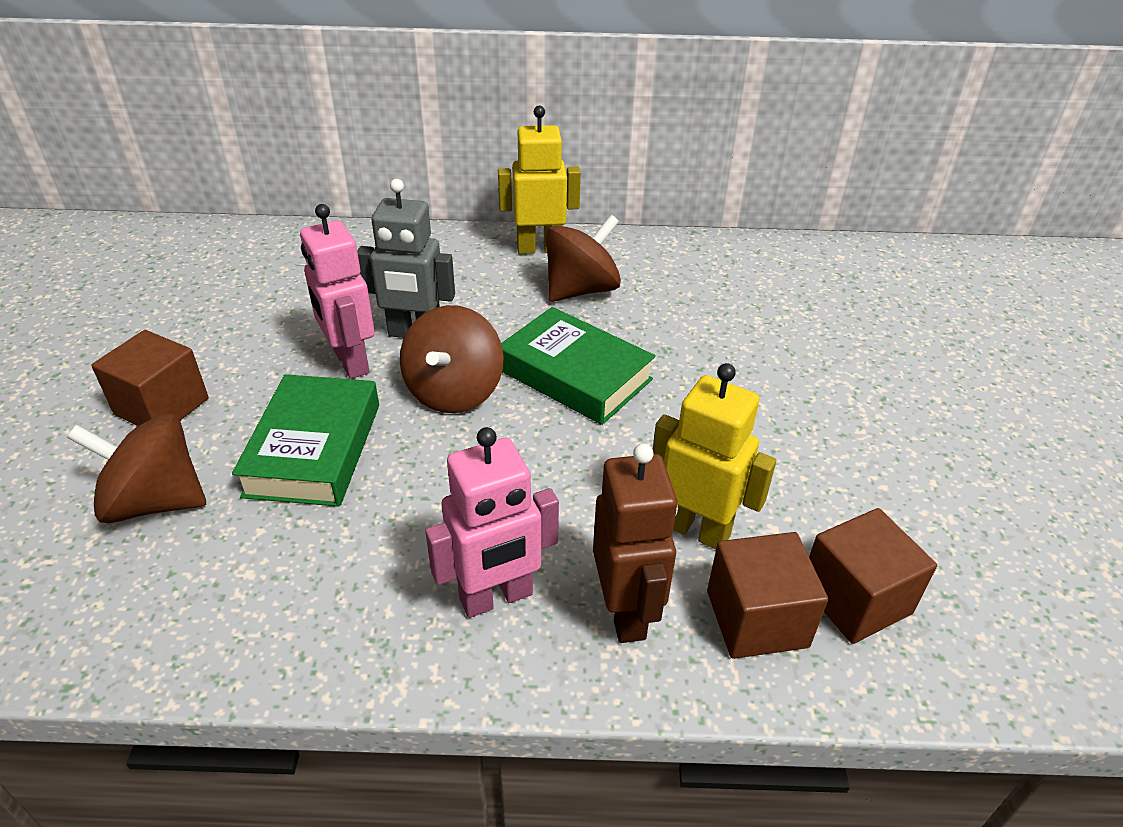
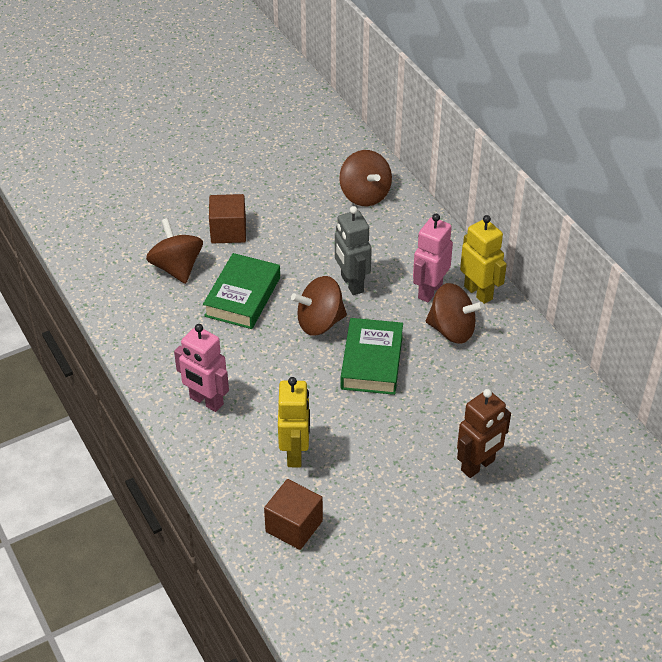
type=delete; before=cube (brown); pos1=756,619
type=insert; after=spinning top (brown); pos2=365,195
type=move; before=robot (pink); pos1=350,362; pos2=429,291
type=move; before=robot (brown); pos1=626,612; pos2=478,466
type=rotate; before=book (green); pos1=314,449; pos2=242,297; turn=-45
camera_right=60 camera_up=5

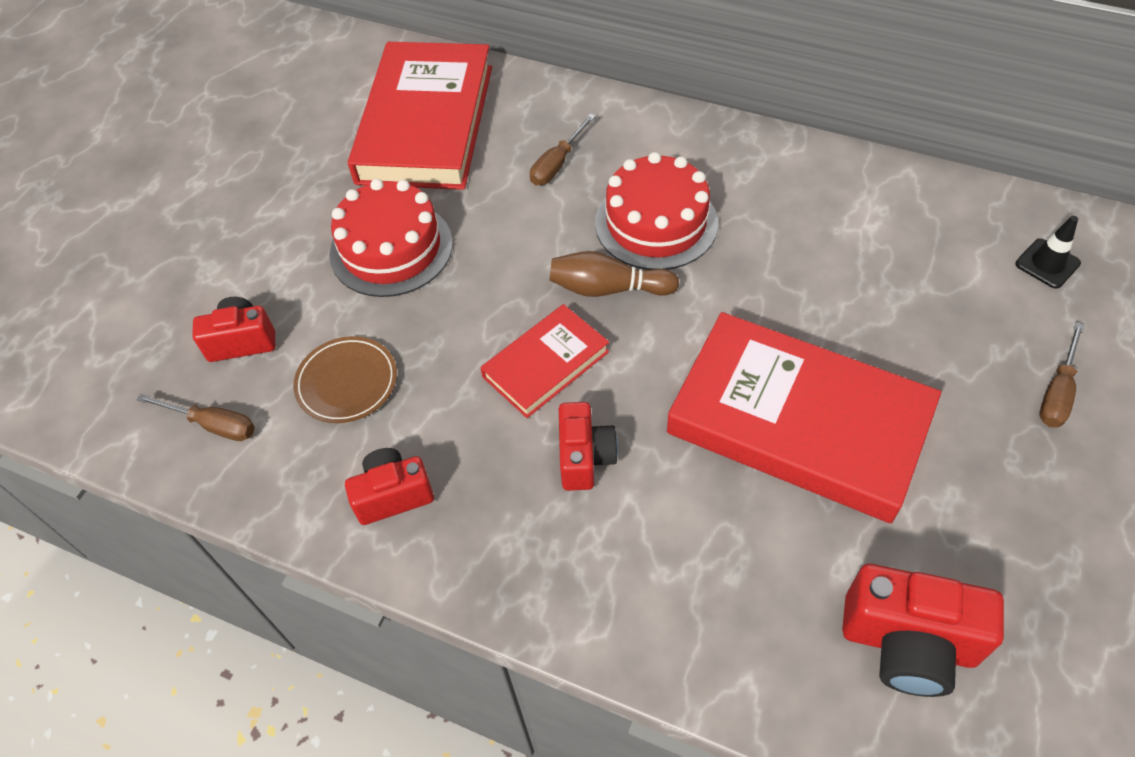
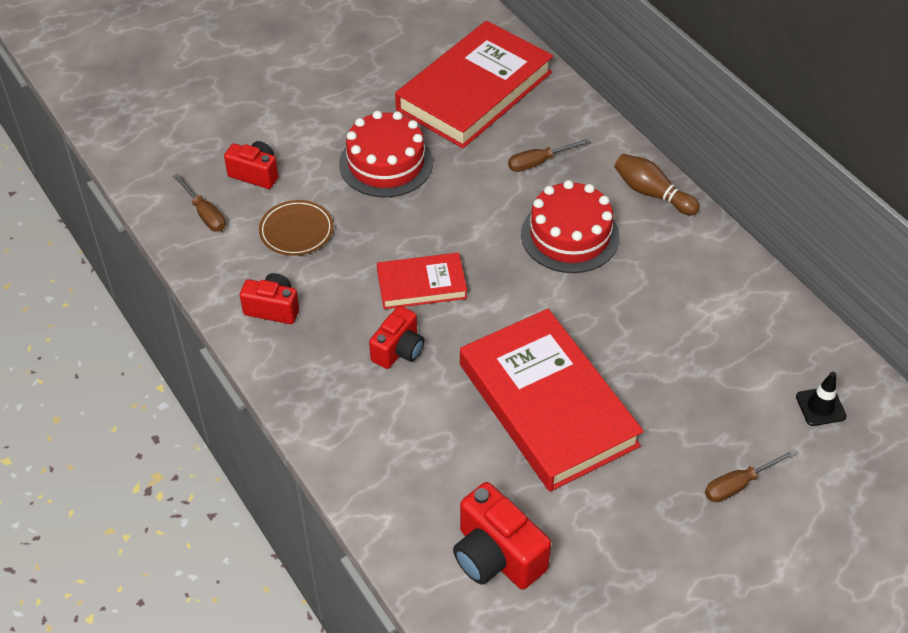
type=move; before=bowling pin (brown); pos1=608,288; pos2=652,193
camera_right=30 camera_up=-5

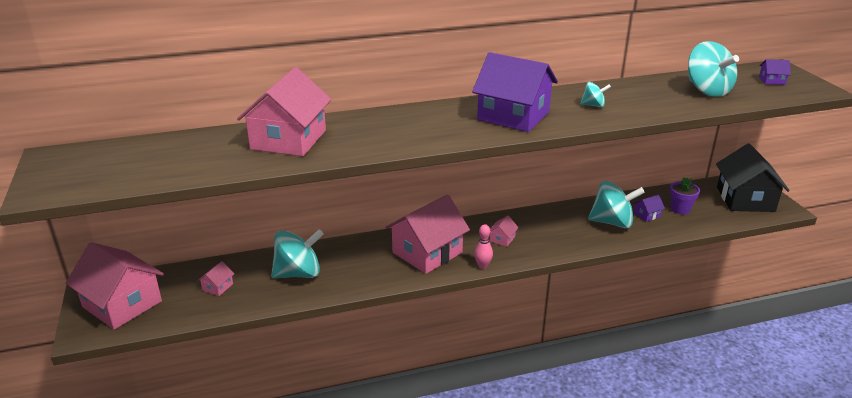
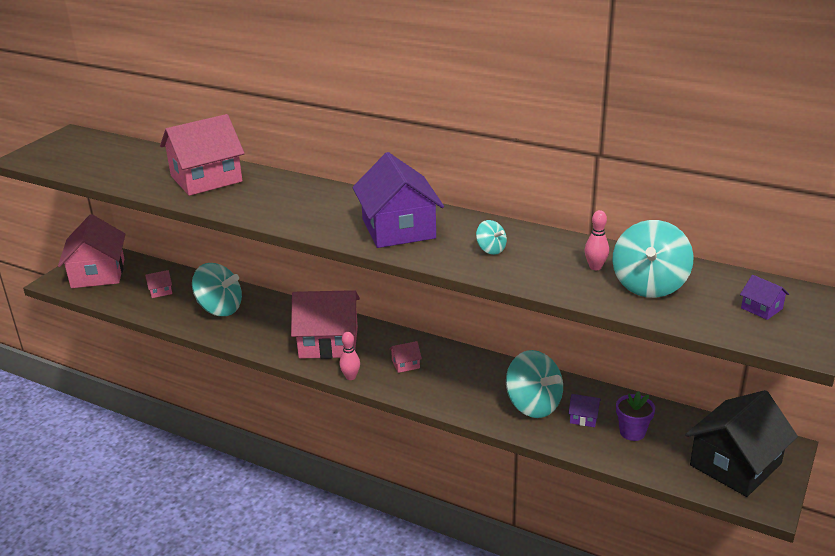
type=insert; after=bowling pin (pink); pos2=595,267
camera_right=45 camera_up=0

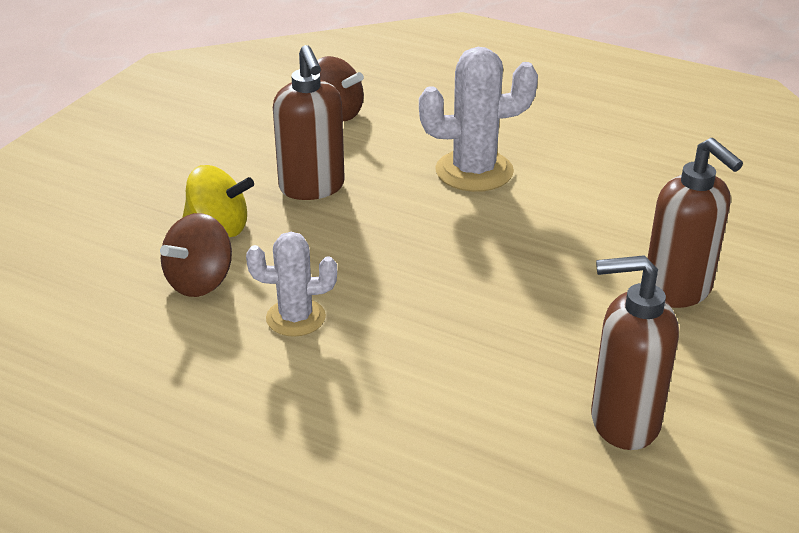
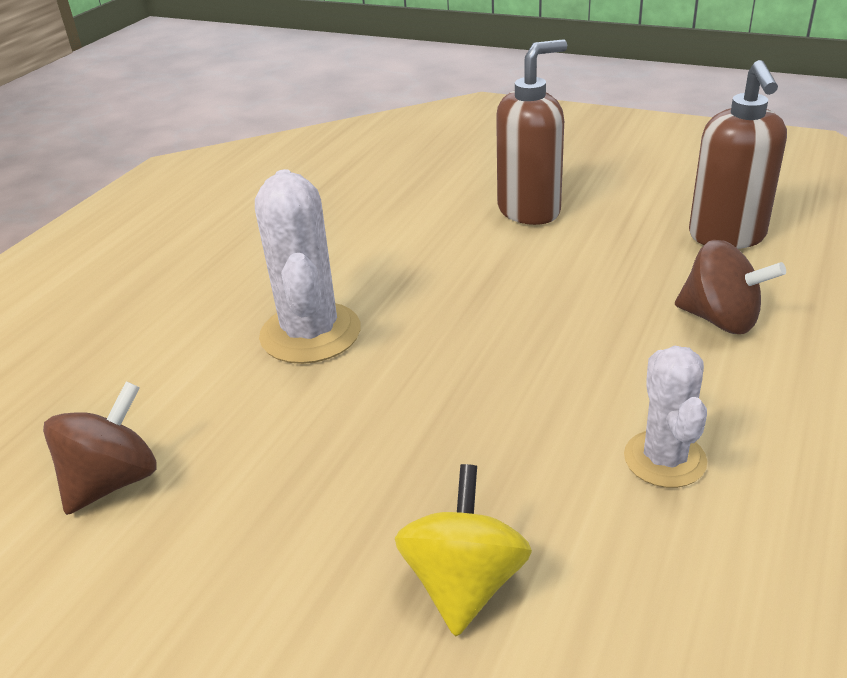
type=delete; before=soap dispenser (brown); pos1=312,188
type=move; before=spinning top (brown); pos1=200,282; pos2=720,319
camera_right=-90 camera_up=0

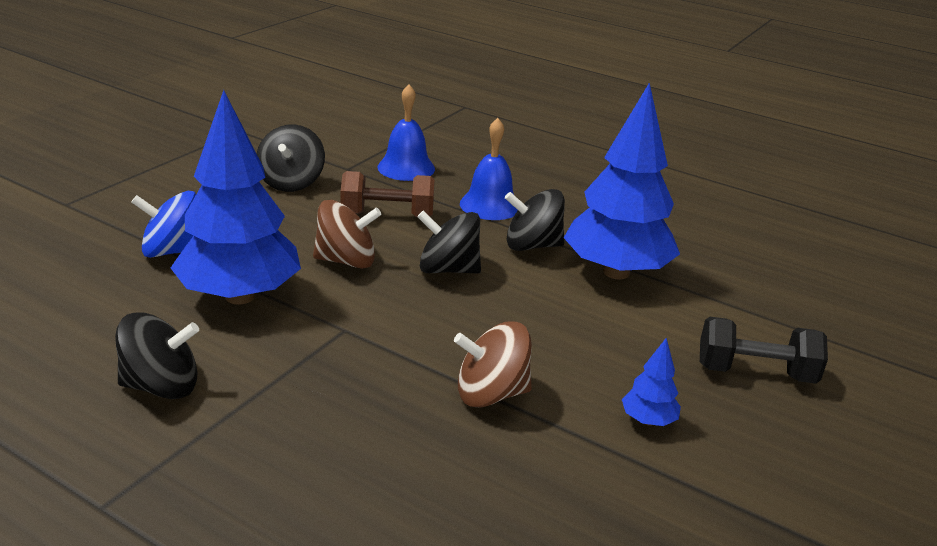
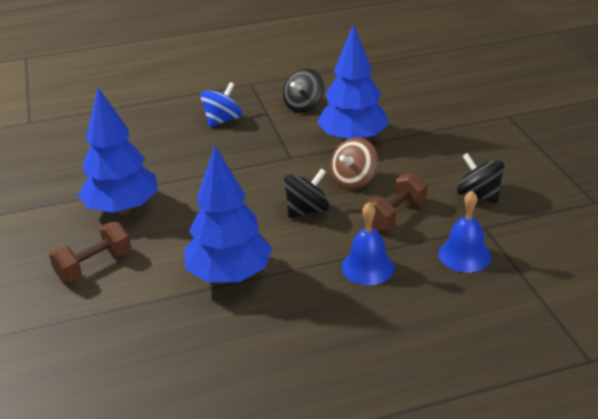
type=delete; before=spinning top (brown); pos1=491,394
type=delete; before=spinning top (black); pos1=532,245
type=move; before=spinning top (blue); pos1=173,251; pos2=223,120
type=recolor; before=dumbbell (black); after=dumbbell (brown); pos1=755,372; pos2=94,265
type=resize; before=tree (blue); pos1=648,420; pos2=122,209; scale=2.43
camera_right=135 camera_up=5

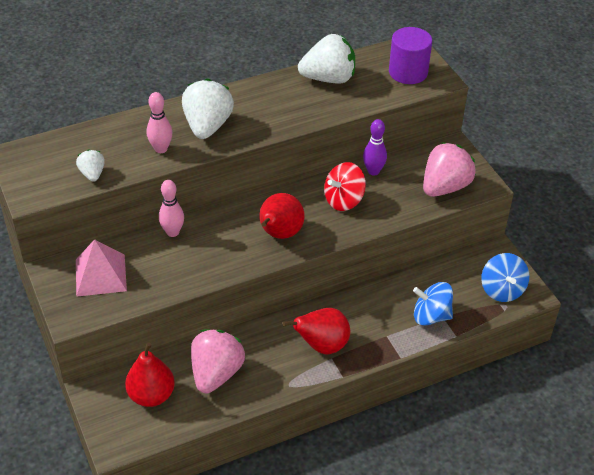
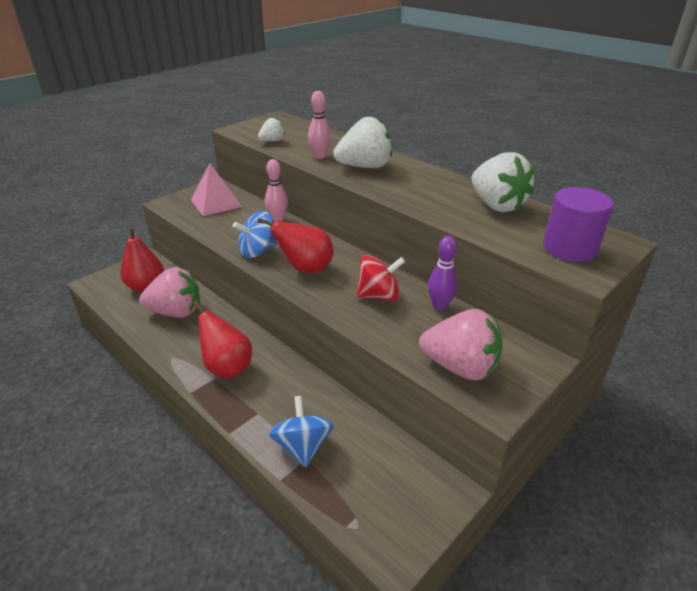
type=move; before=spinning top (blue); pos1=502,290; pos2=258,251
type=rotate; before=spinning top (red); pos1=343,200; pos2=379,296; turn=135
camera_right=70 camera_up=-10

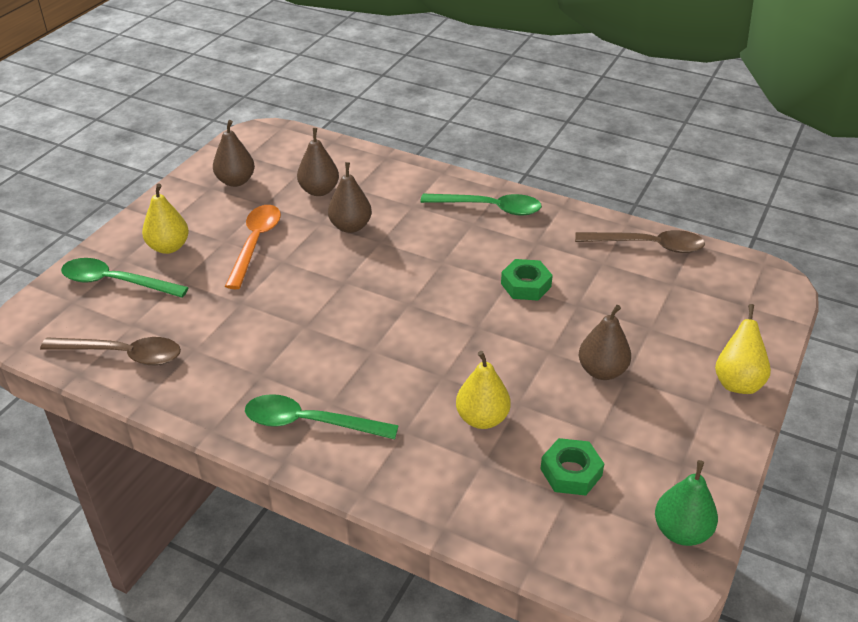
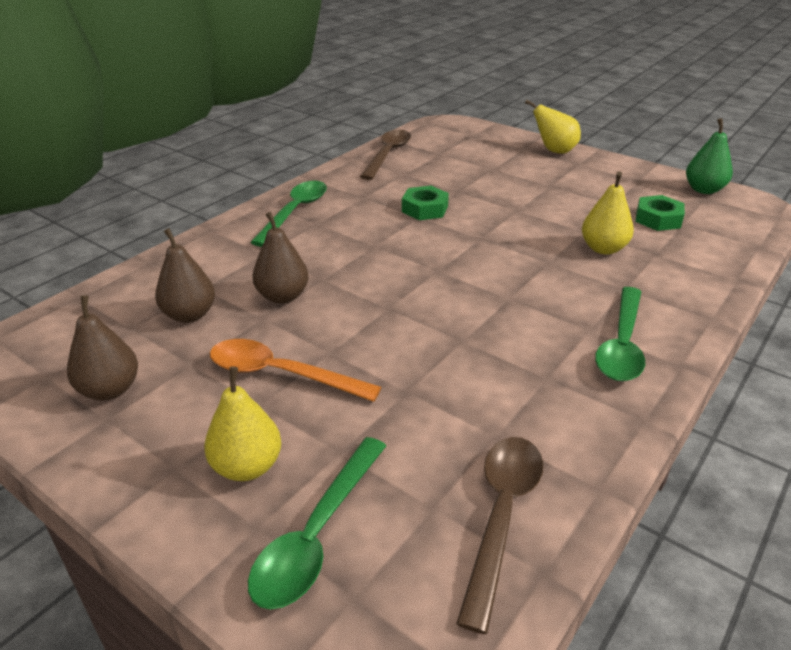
type=delete; before=pear (brown); pos1=602,371
camera_right=-80 camera_up=-5

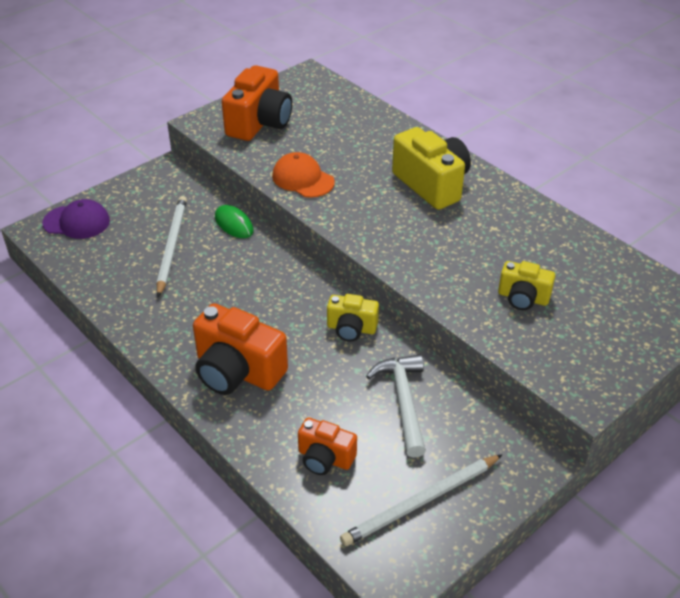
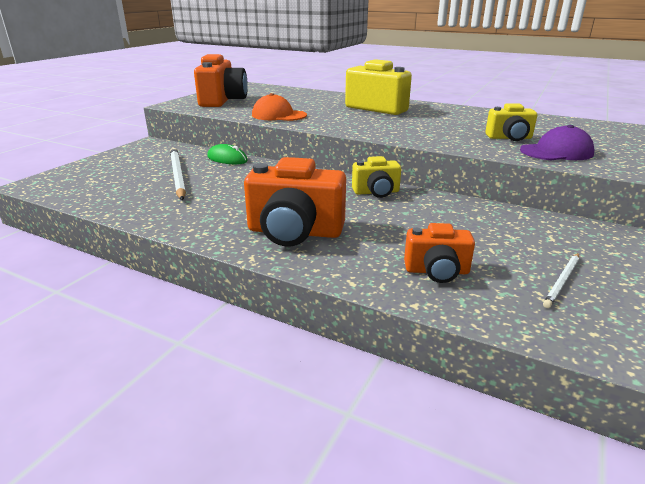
type=delete; before=hammer (white); pos1=403,401
type=move; before=cap (purple); pos1=77,222; pos2=556,152
type=resize; before=pencil (white); pos1=421,502; pos2=562,281; scale=0.55
camera_right=-20 camera_up=-15

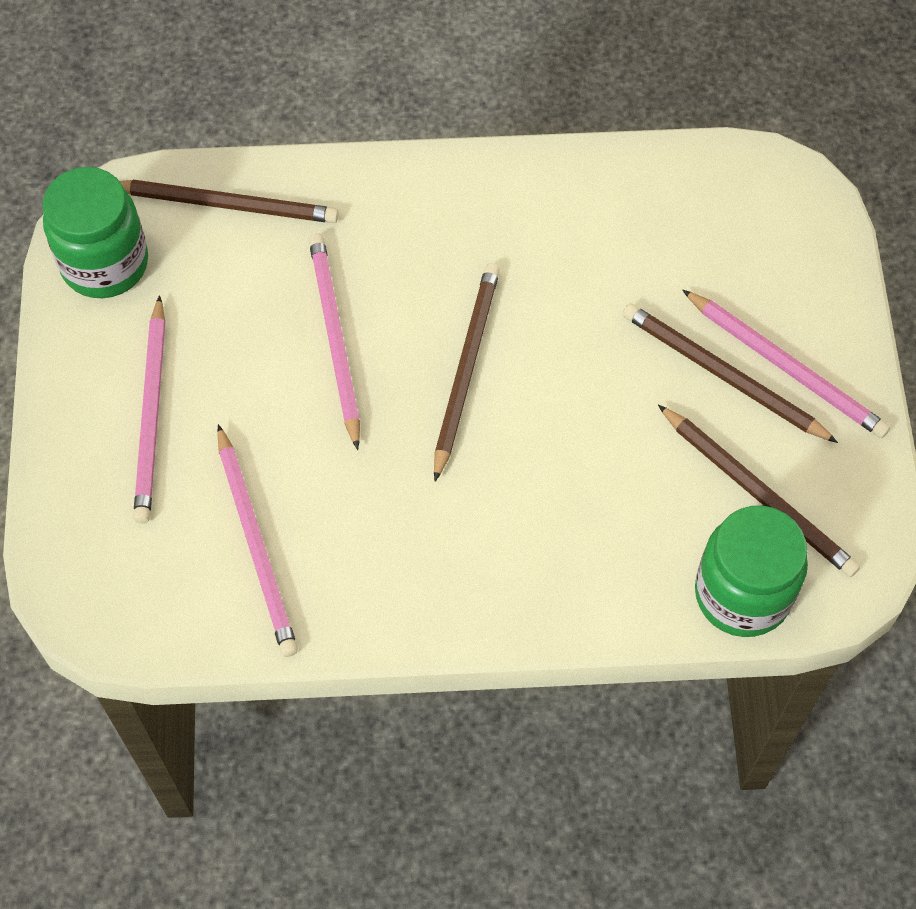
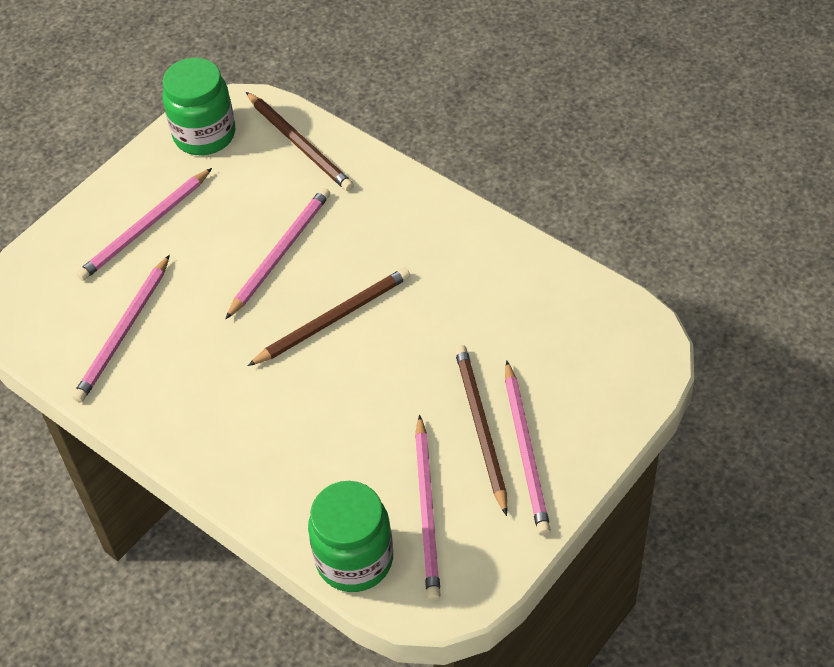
type=recolor; before=pencil (brown); after=pencil (pink); pos1=758,494; pos2=427,511
camera_right=45 camera_up=-10

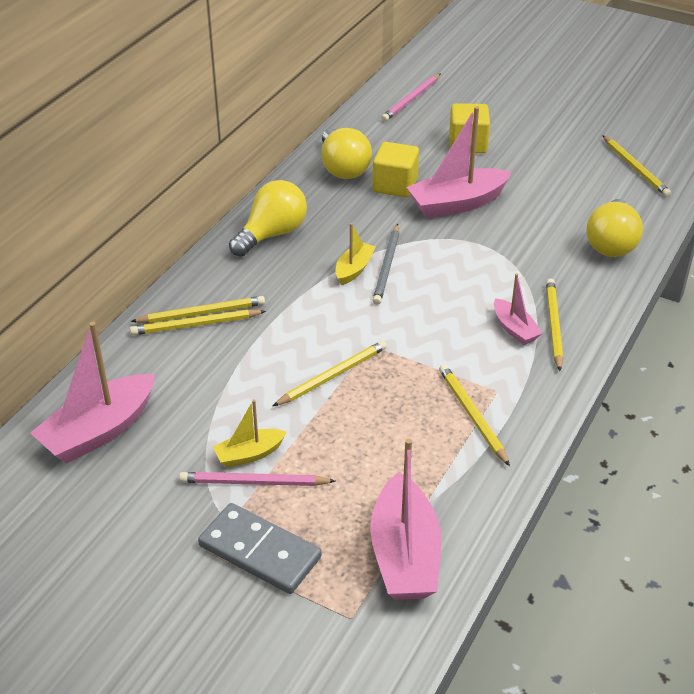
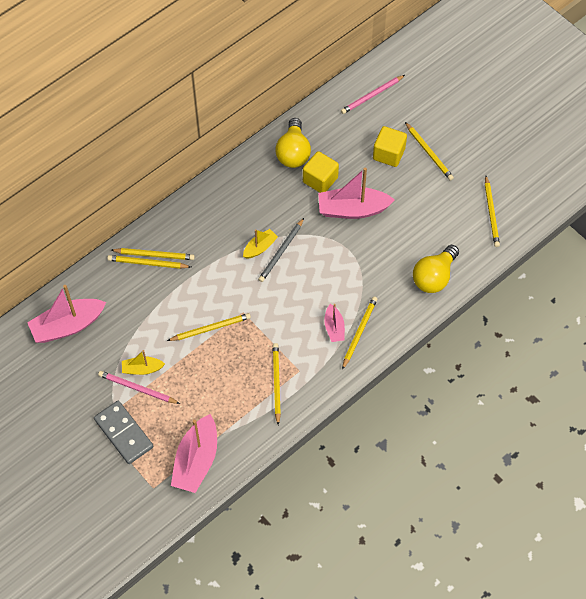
type=delete; before=light bulb (yellow); pos1=272,234
type=insert; after=pencil (yellow); pos2=429,153
camera_right=20 camera_up=20

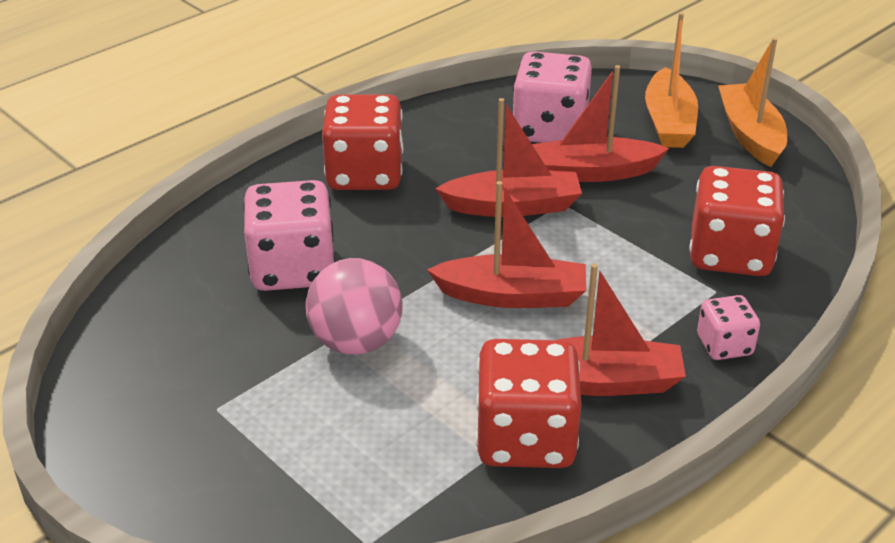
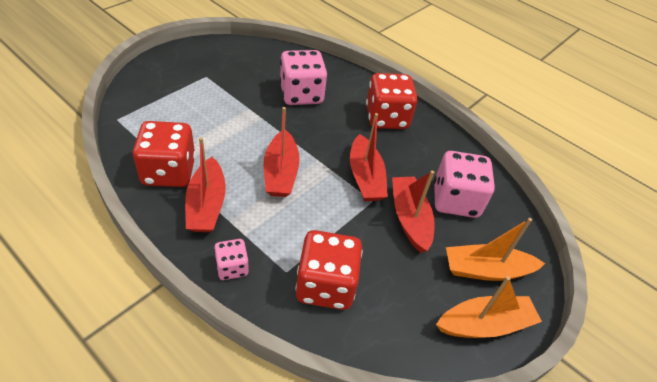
type=delete; before=ball (pink); pos1=356,342
camera_right=80 camera_up=10

